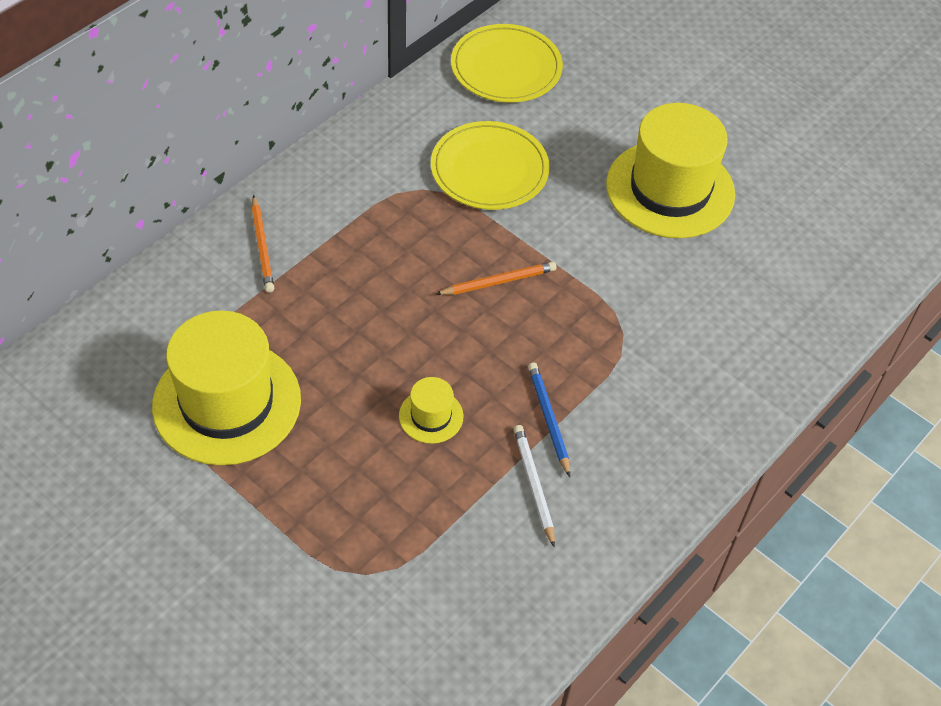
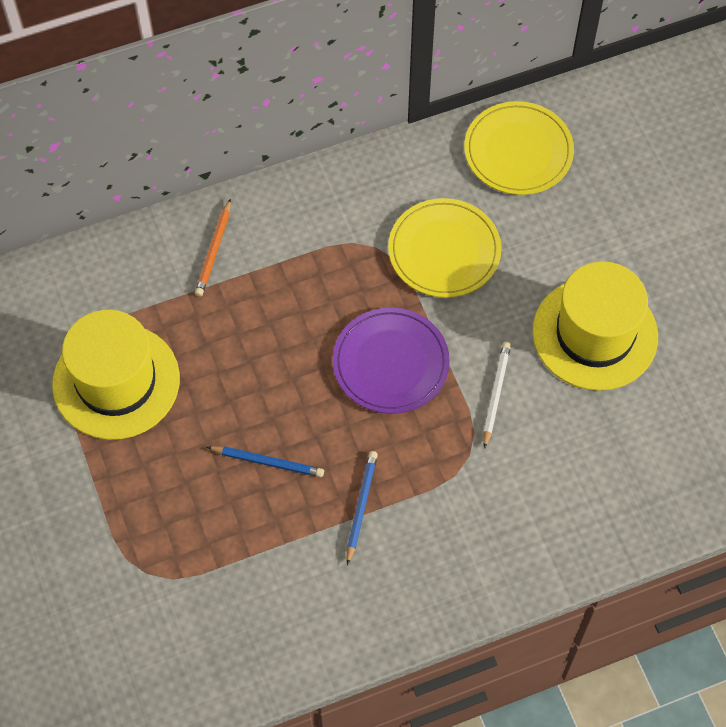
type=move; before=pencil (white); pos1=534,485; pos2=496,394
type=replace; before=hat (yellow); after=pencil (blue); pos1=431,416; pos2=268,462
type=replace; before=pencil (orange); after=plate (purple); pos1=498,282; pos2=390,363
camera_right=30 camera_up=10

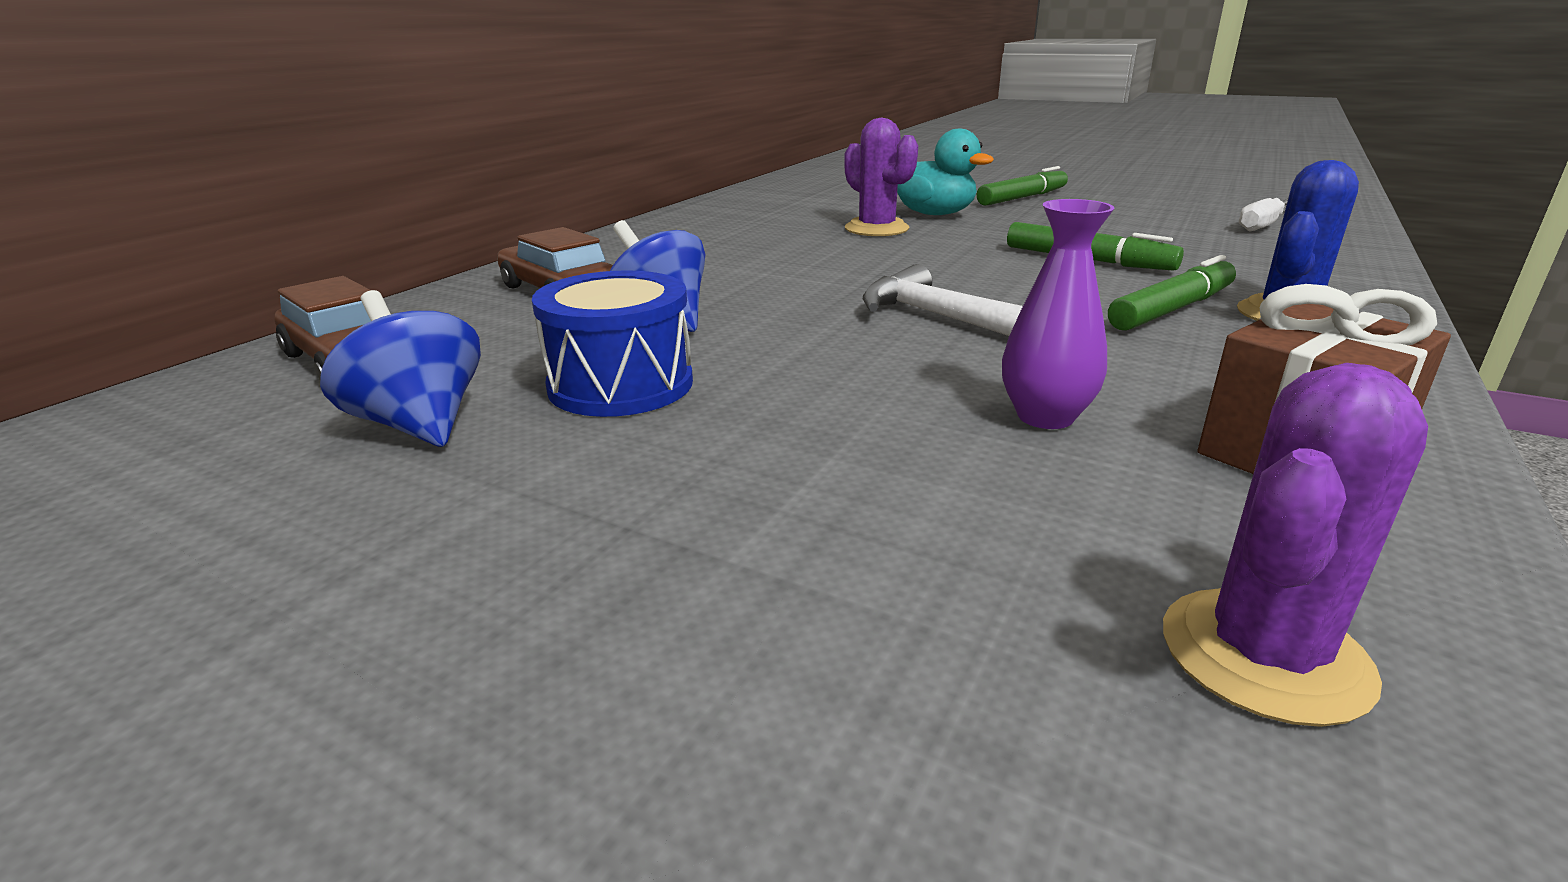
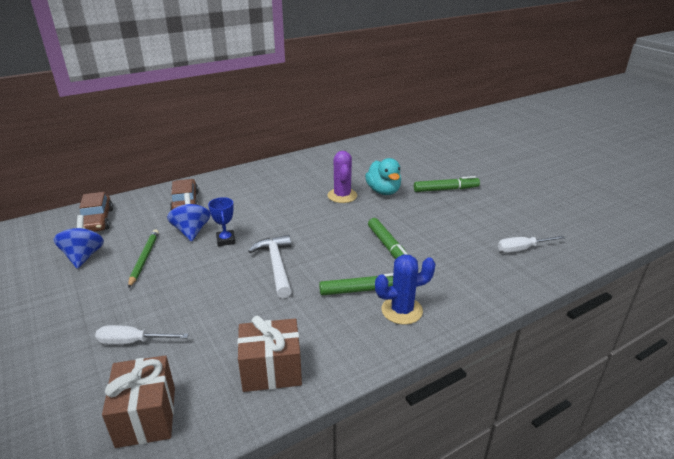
type=delete; before=vase (purple); pos1=1045,416
type=insert; after=screwdriver (white); pos2=132,342
type=insert; after=trophy (blue); pos2=226,240
type=replace; before=drum (blue); after=pencil (green); pos1=621,385; pos2=144,259
type=replace; before=cactus (purple); after=gift (brown); pos1=1264,655; pos2=146,416
camera_right=30 camera_up=5

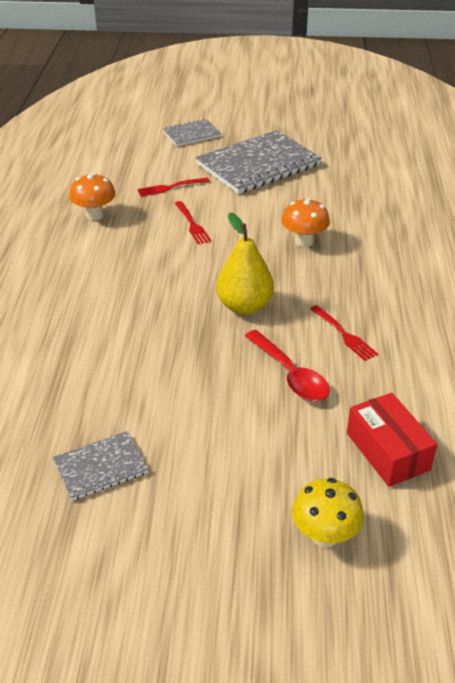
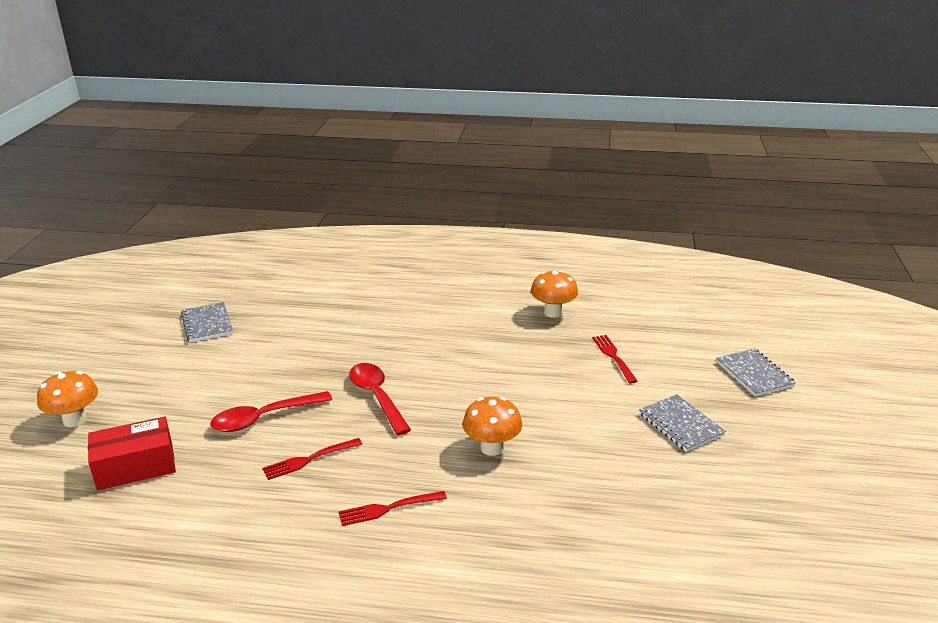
type=move; before=fork (red); pos1=192,224; pos2=389,508
type=replace; before=pear (yellow); after=spoon (red); pos1=244,306; pos2=377,397
type=recolor; before=mushroom (yellow); after=mushroom (orange); pos1=324,535; pos2=75,420
type=resize; before=notebook (grey); pos1=258,165; pos2=680,424; scale=0.5
camera_right=95 camera_up=-10

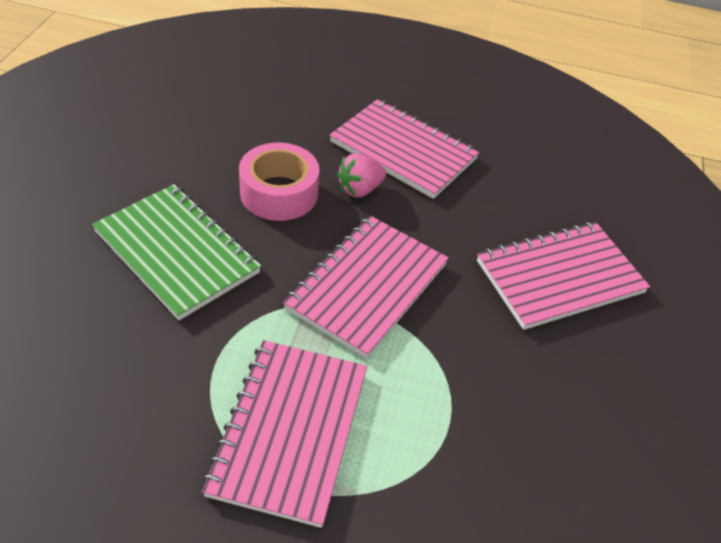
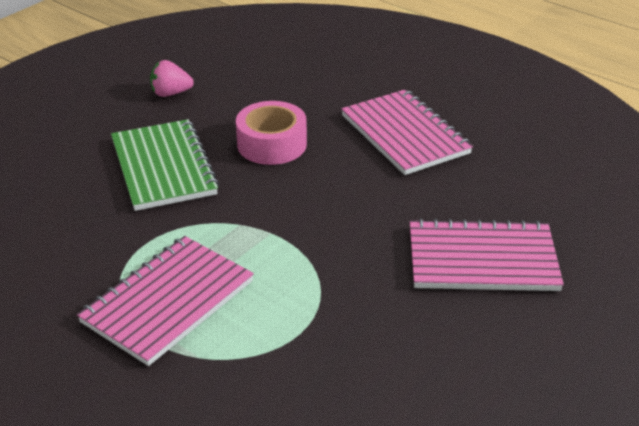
type=delete; before=notebook (pink); pos1=367,286
type=move; before=strawberry (pink); pos1=359,189; pos2=170,93
camera_right=30 camera_up=-10

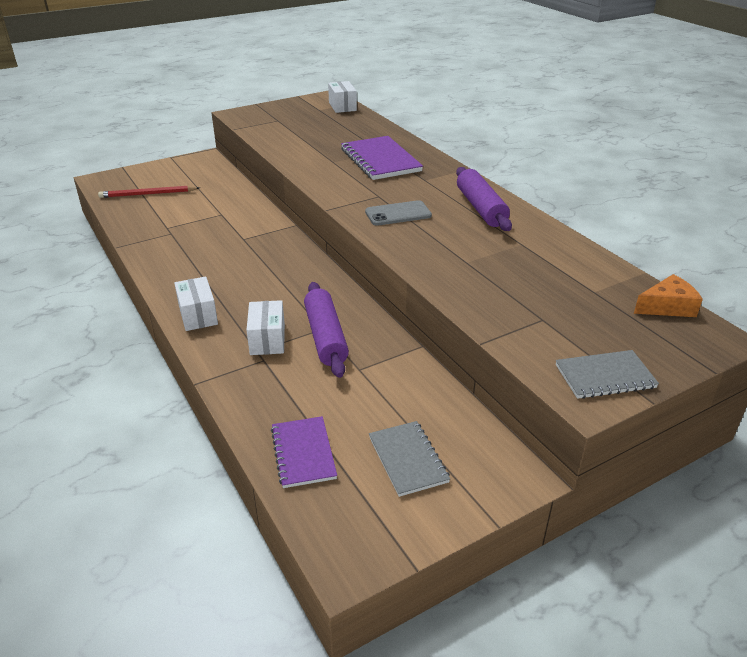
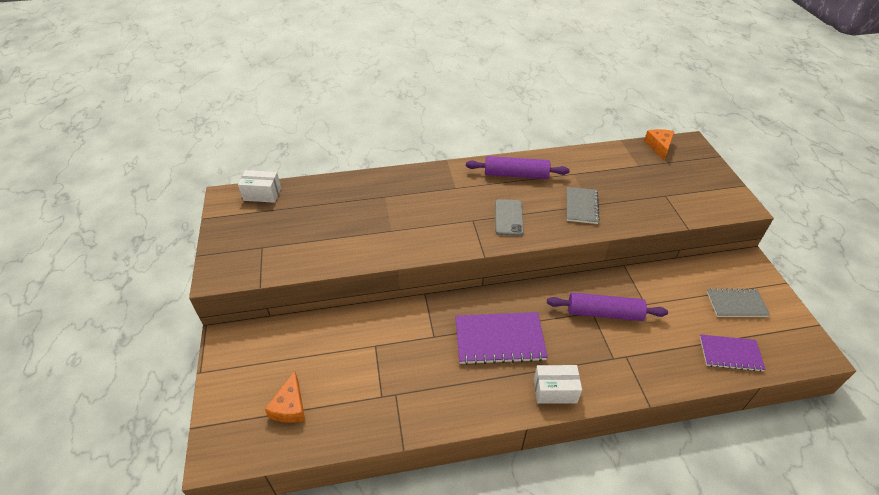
type=delete; before=box (white); pos1=267,339
type=move; before=notebook (purple); pos1=380,160; pos2=499,339
type=move; before=notebook (grey); pos1=605,376; pos2=581,206
type=replace; before=pencil (red); after=cheese (orange); pos1=147,194; pos2=290,406
camera_right=-70 camera_up=10

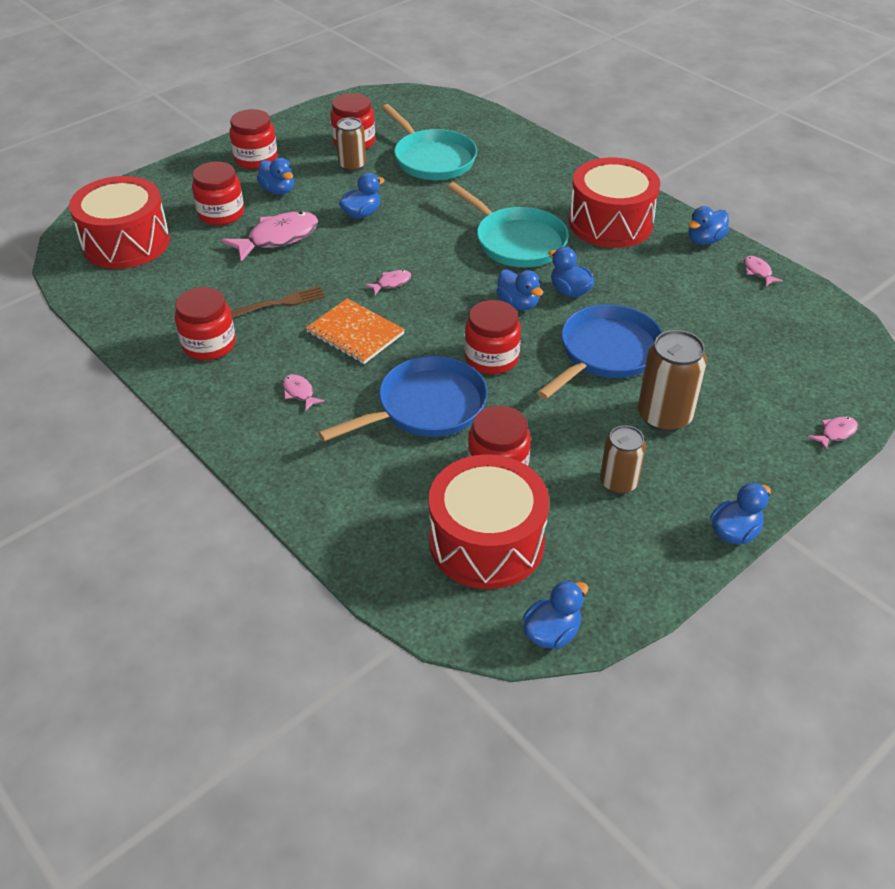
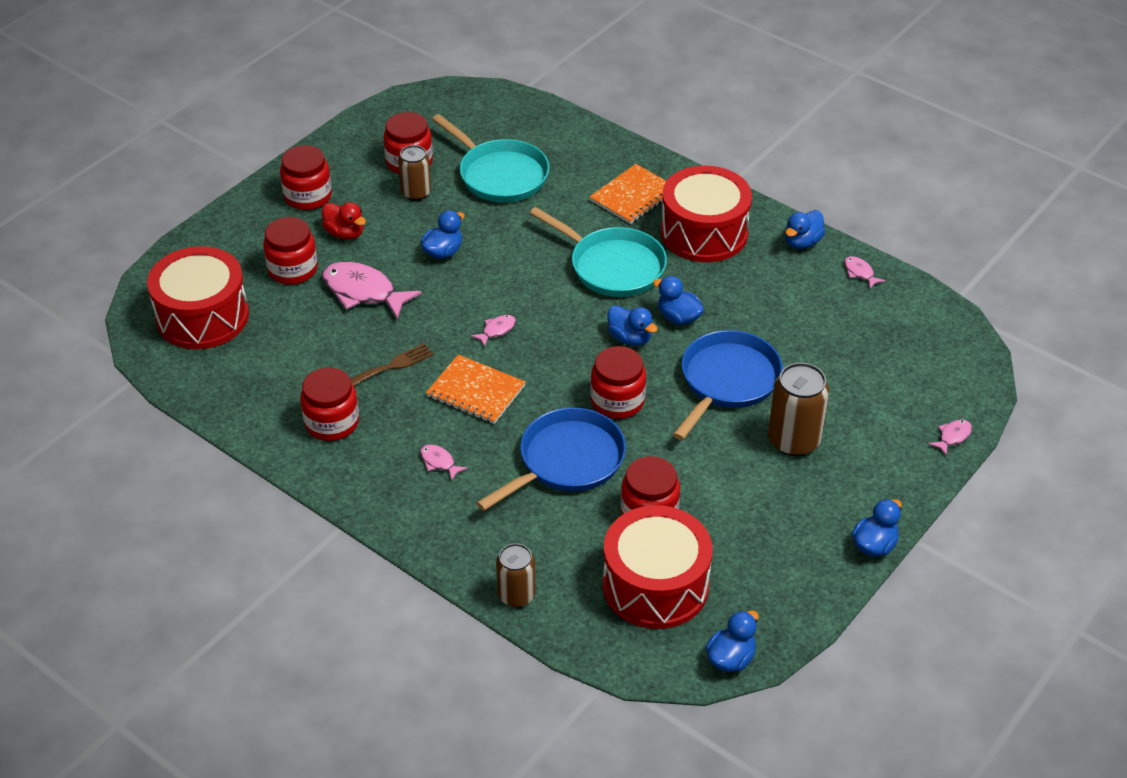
type=insert; after=notebook (orange); pos2=633,196
type=move; before=can (brown); pos1=618,482; pos2=516,595
type=recolor; before=duck (blue); after=duck (red); pos1=278,190; pos2=345,233
type=rotate; before=fish (pink); pos1=278,238; pos2=363,292; turn=-105
camera_right=-10 camera_up=0

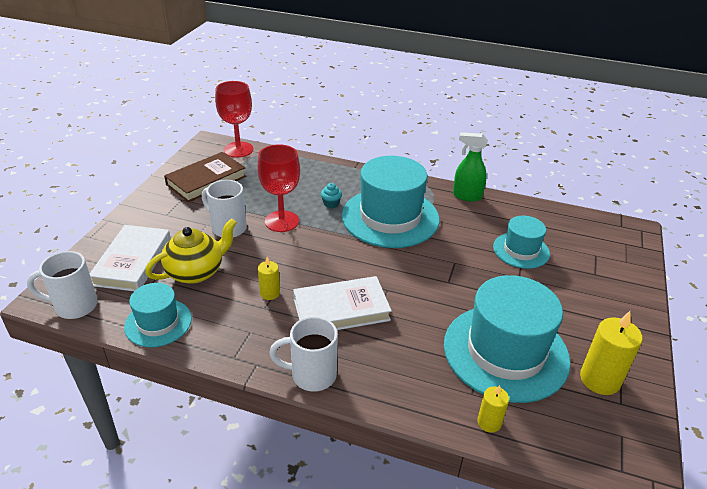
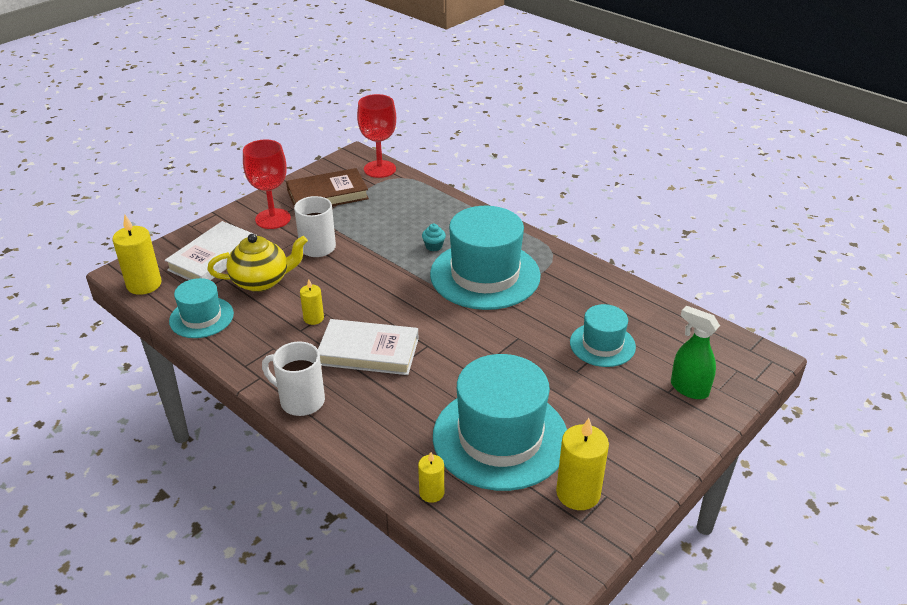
type=move; before=goblet (red); pos1=281,221; pos2=273,219
type=move; before=spray bottle (green); pos1=466,196; pos2=688,388
type=replace; before=mug (white); after=candle (yellow); pos1=74,306; pos2=144,284
camera_right=25 camera_up=0

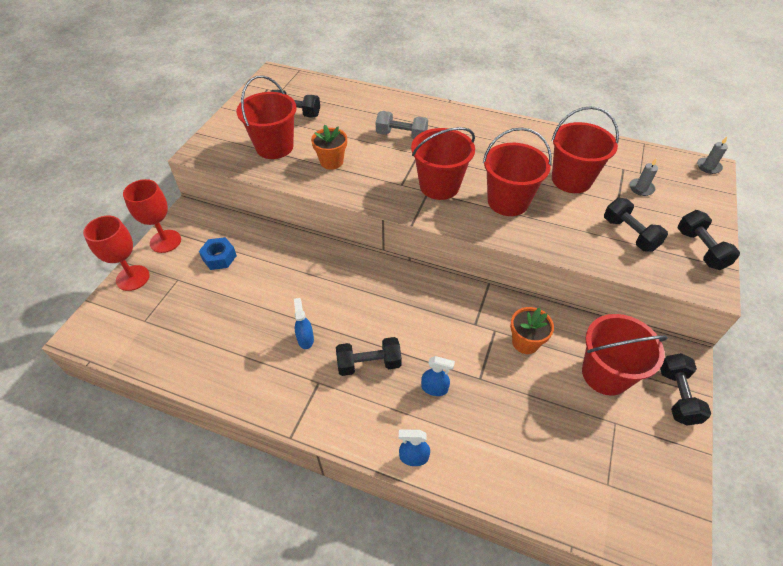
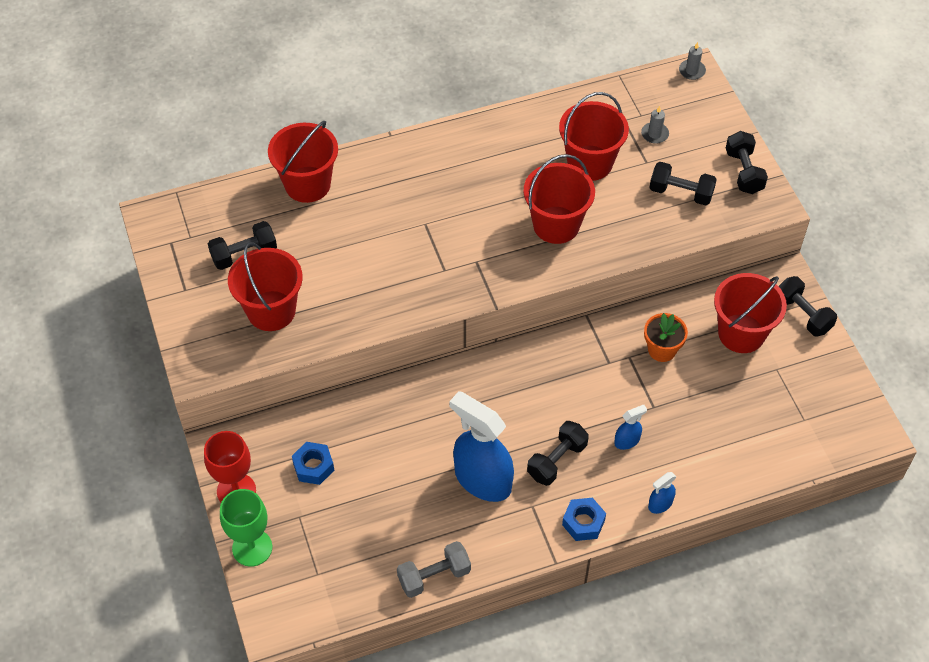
type=delete; before=flower pot (orange); pos1=331,162
type=insert; after=nut (blue); pos2=583,522
type=move; before=dumbbell (grey); pos1=401,135; pos2=434,576
type=move; before=bucket (red); pos1=439,186; pos2=307,184
type=recolor; before=goblet (red); after=goblet (green); pos1=133,278; pos2=252,548
type=rotate; before=dumbbell (black); pos1=700,249; pos2=743,172; turn=45
type=resize; before=spray bottle (blue); pos1=305,339; pos2=482,480; scale=2.28
camera_right=-40 camera_up=5

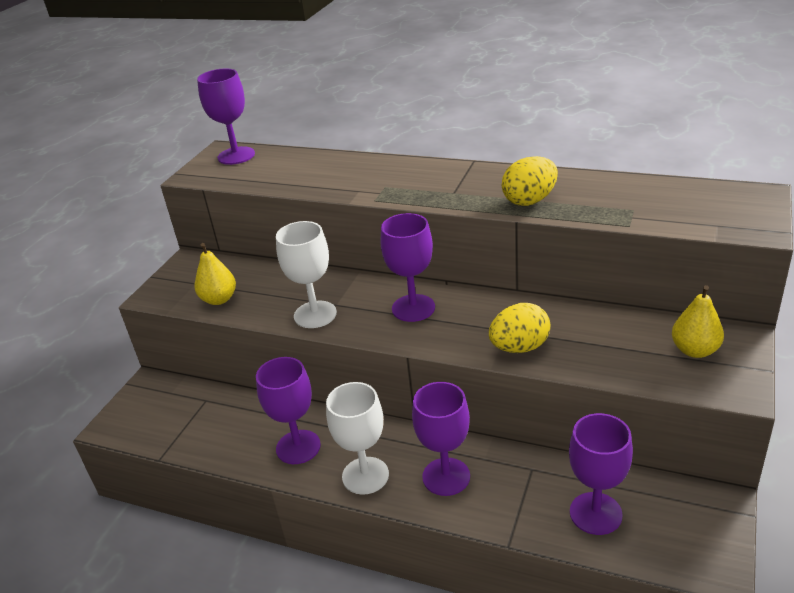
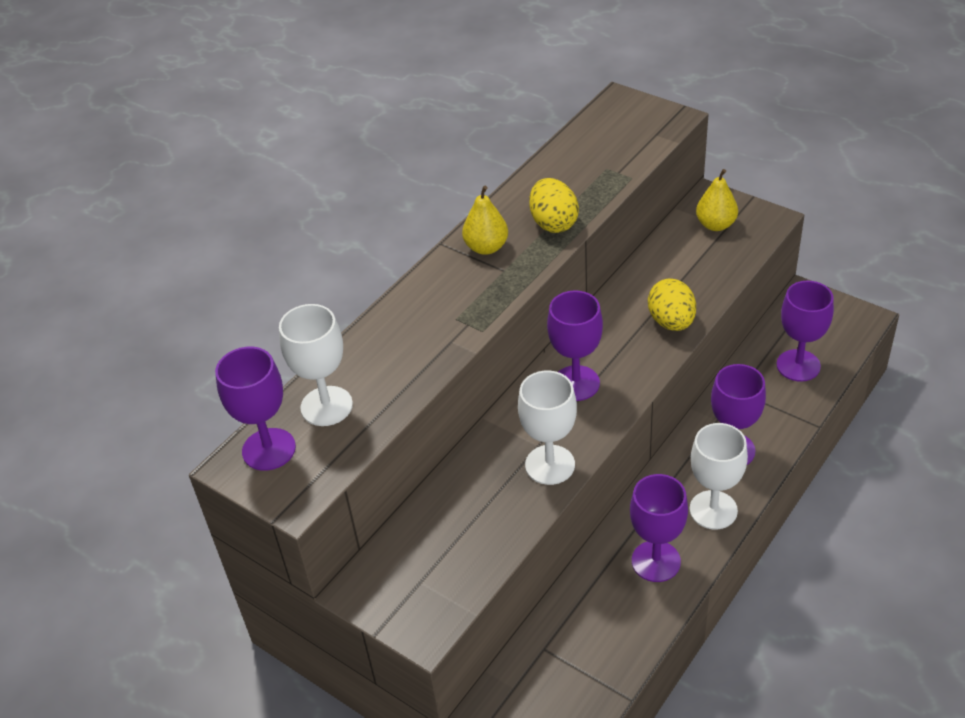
type=insert; after=goblet (white); pos2=326,406
type=move; before=pear (yellow); pos1=219,299; pos2=486,247
camera_right=-75 camera_up=10

